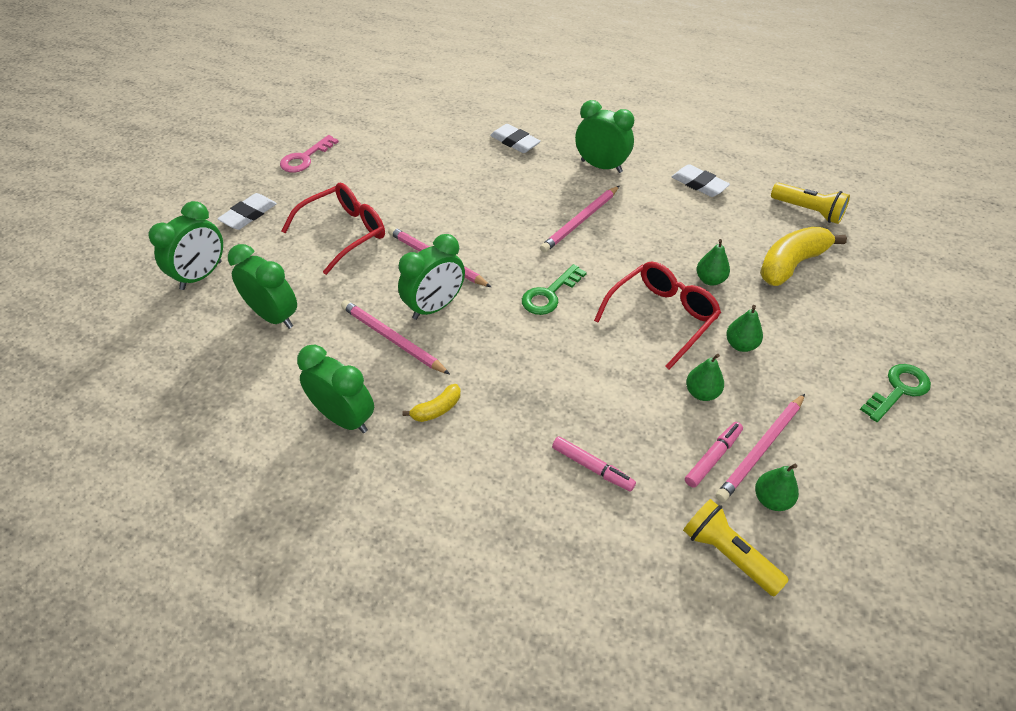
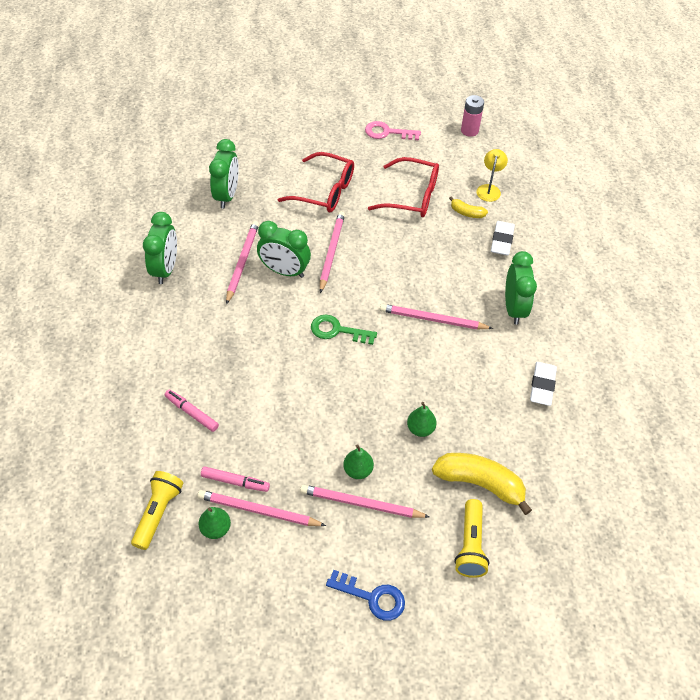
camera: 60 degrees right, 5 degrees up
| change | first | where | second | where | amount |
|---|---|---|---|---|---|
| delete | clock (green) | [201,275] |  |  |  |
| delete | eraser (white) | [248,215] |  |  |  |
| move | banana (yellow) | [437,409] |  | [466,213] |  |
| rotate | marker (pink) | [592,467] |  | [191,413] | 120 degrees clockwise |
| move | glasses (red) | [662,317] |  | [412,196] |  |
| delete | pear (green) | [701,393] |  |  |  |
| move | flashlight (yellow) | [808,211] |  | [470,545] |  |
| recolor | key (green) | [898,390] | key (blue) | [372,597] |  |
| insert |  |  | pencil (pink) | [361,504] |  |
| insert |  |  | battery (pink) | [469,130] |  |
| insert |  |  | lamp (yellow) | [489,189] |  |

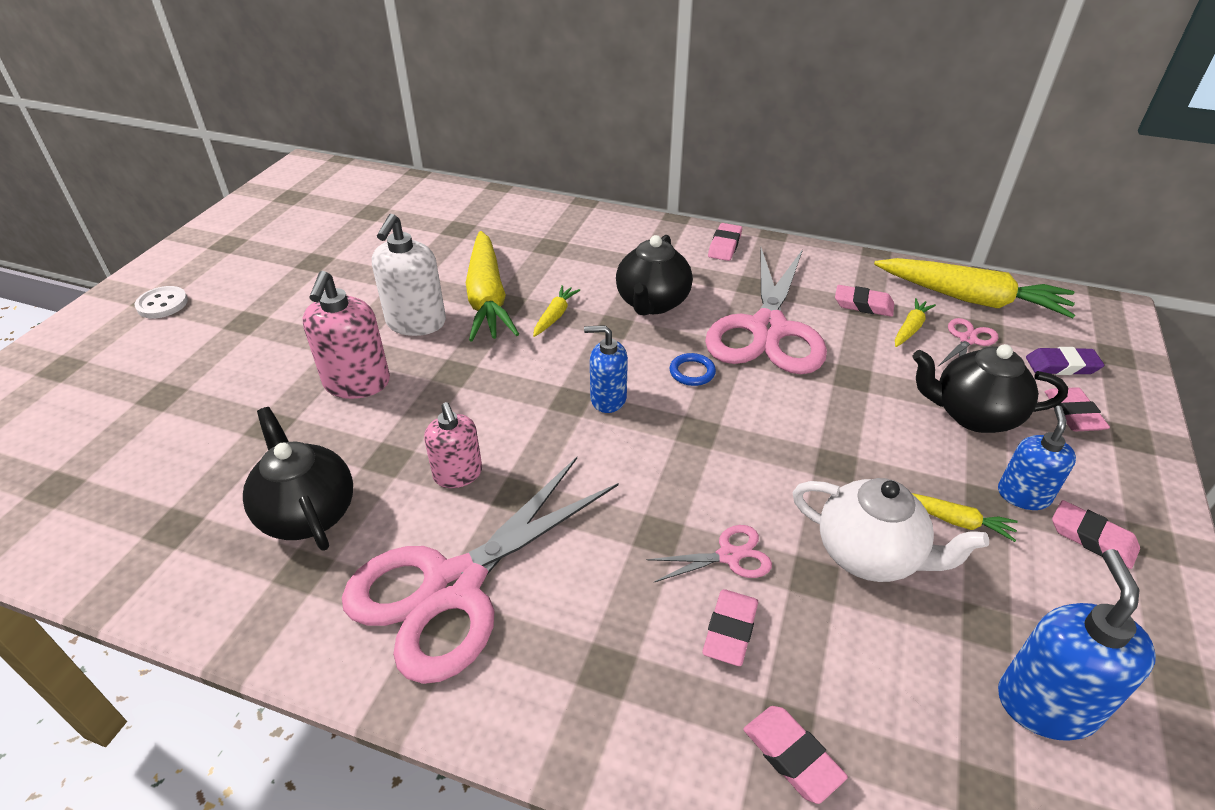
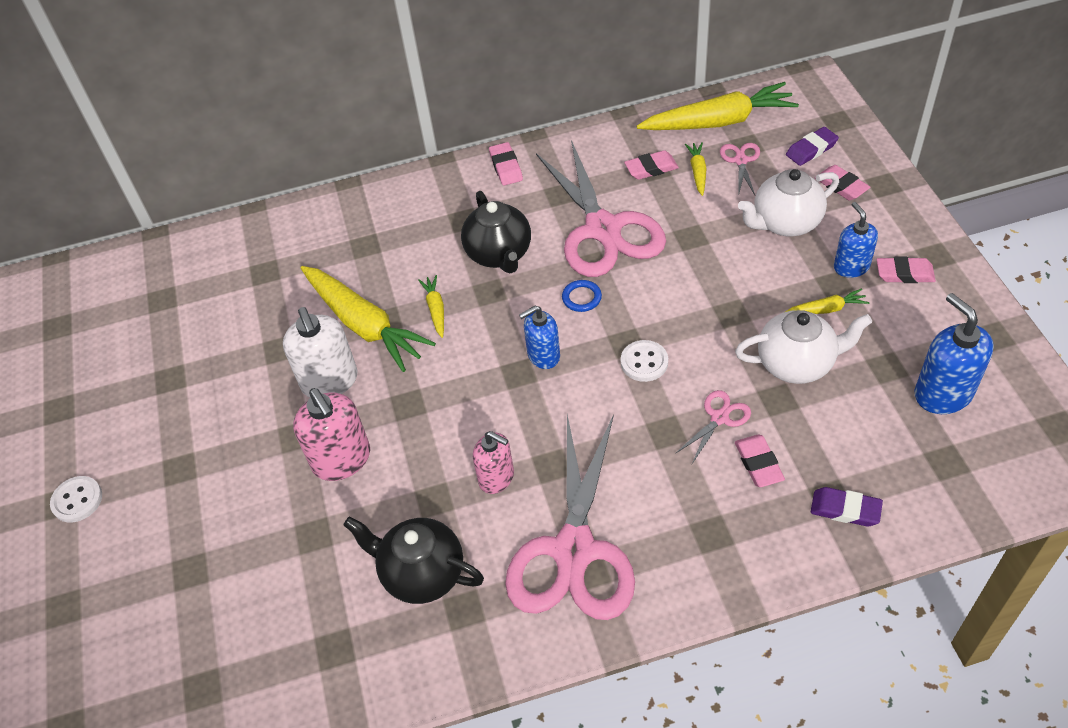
camera: 30 degrees left, 10 degrees up
| change | first | where | second | where | amount |
|---|---|---|---|---|---|
| recolor | eraser (pink) | [792,756] | eraser (purple) | [845,509] |  |
| recolor | teapot (black) | [973,415] | teapot (white) | [785,223] |  |
| insert |  |  | button (white) | [644,362] |  |

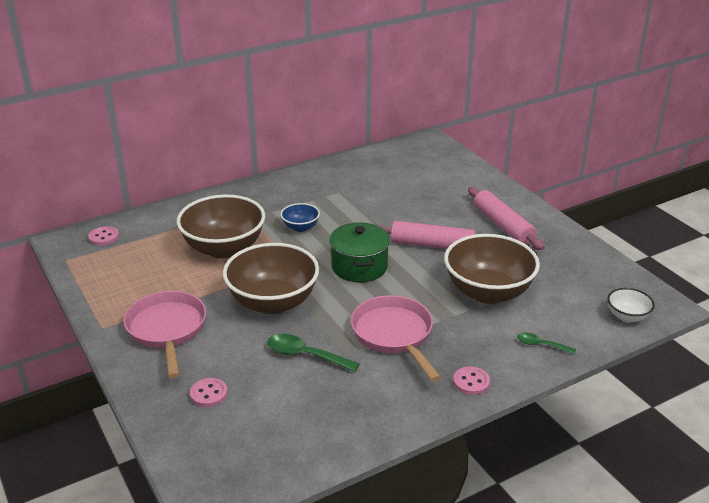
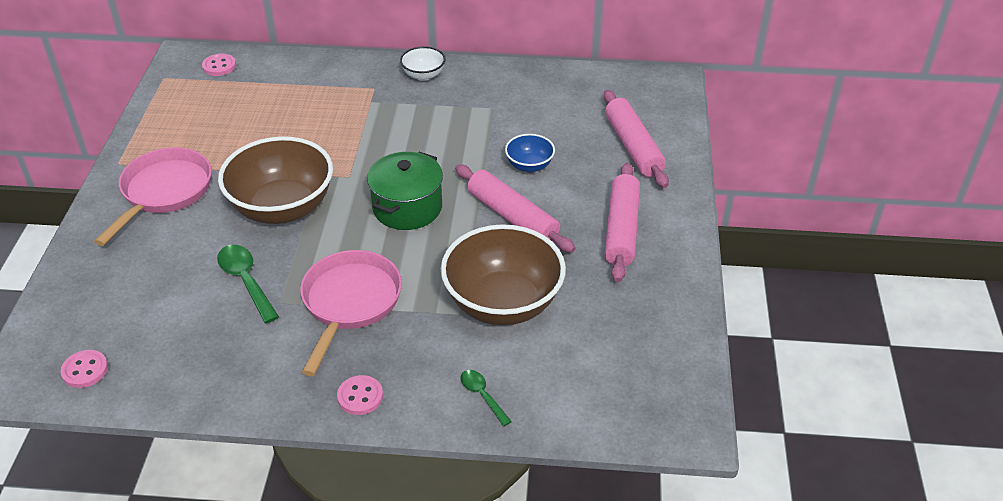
camera: 35 degrees right, 10 degrees up
| change | first | where | second | where | amount |
|---|---|---|---|---|---|
| delete | bowl (brown) | [224,248] |  |  |  |
| move | button (pink) | [208,394] |  | [85,370] |  |
| move | bowl (blue) | [300,227] |  | [529,166] |  |
| move | bowl (white) | [627,316] |  | [423,75] |  |
| insert |  |  | rolling pin (pink) | [633,147] |  |

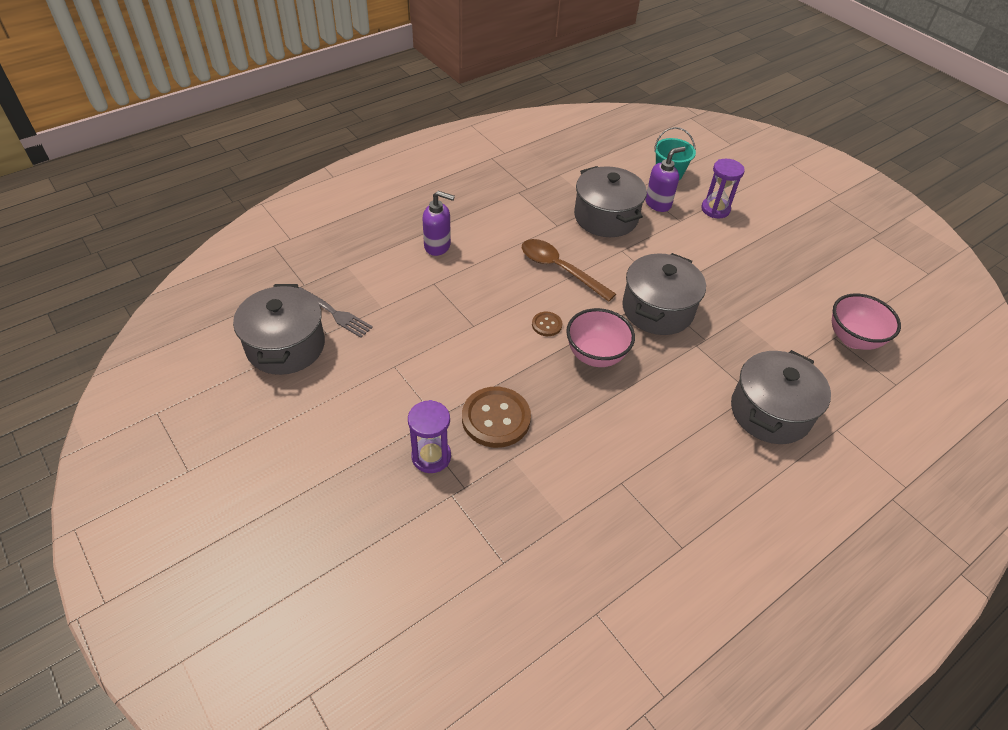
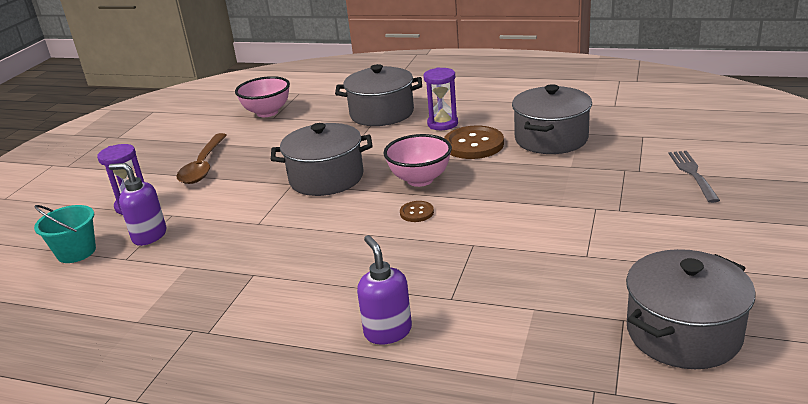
camera: 120 degrees left, 20 degrees down
| change | first | where | second | where | amount |
|---|---|---|---|---|---|
| move | fork (grey) | [334,313] |  | [692,173] |  |
| move | hourglass (purple) | [431,456] |  | [442,124] |  |
| move | button (brown) | [496,418] |  | [473,145] |  |
| move | spoon (brown) | [559,269] |  | [203,166] |  |
| move | pot (grey) | [606,217] |  | [551,139] |  |

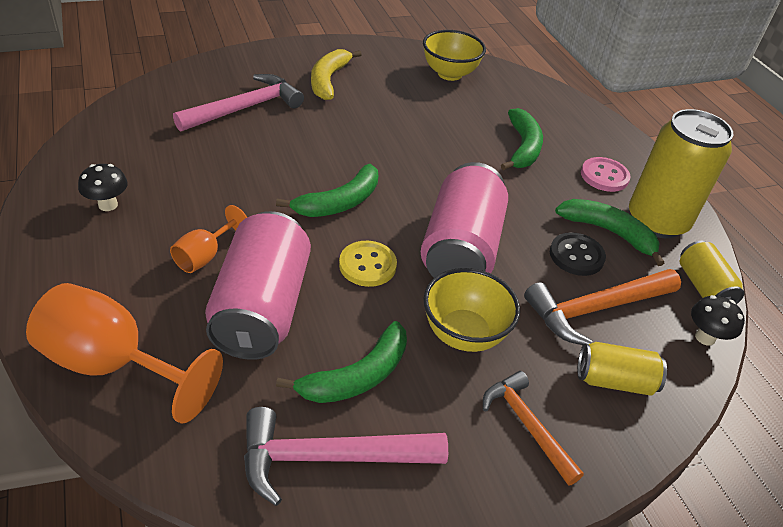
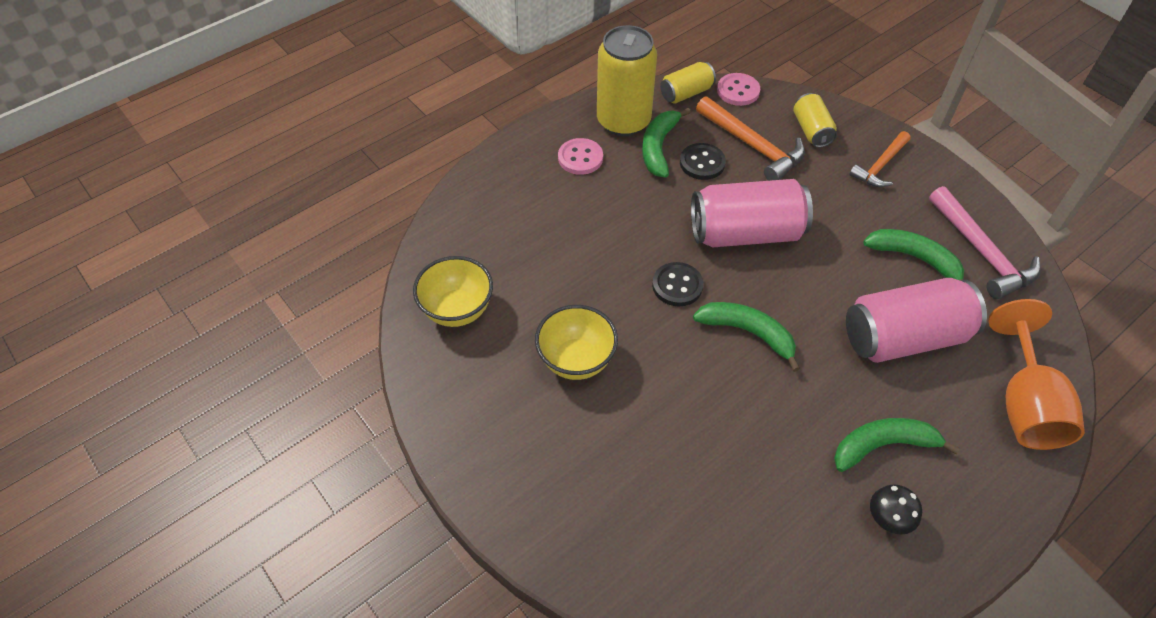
camera: 105 degrees left, 10 degrees up
| change | first | where | second | where | amount |
|---|---|---|---|---|---|
| delete | goblet (orange) | [205,256] |  |  |  |
| delete | hammer (pink) | [244,108] |  |  |  |
| delete | banana (yellow) | [328,80] |  |  |  |
| delete | button (yellow) | [367,265] |  |  |  |
| move | bowl (yellow) | [464,334] |  | [576,360] |  |
| move | banana (green) | [522,147] |  | [883,446] |  |
| replace | mushroom (black) | [705,337] | button (pink) | [738,91] |  |
| insert |  |  | button (black) | [677,285] |  |

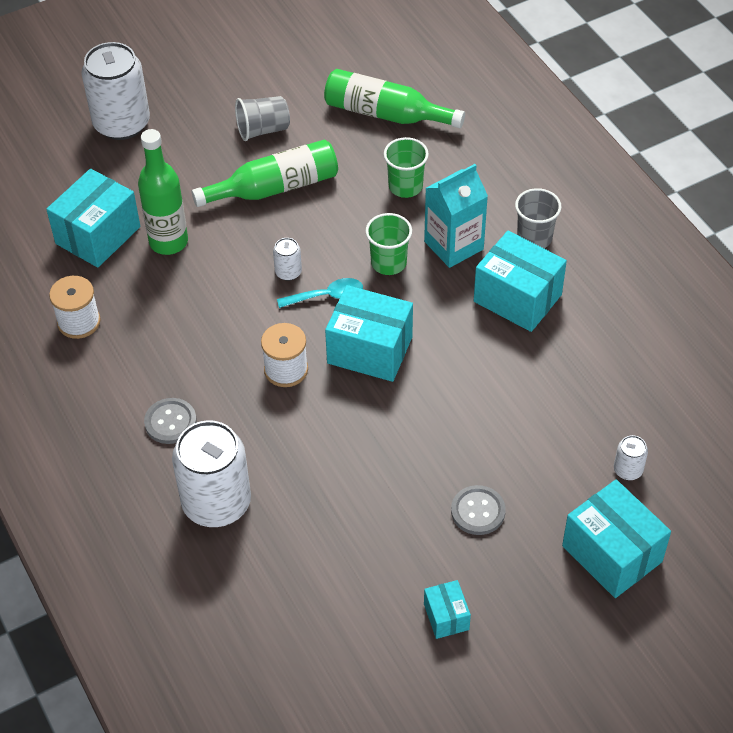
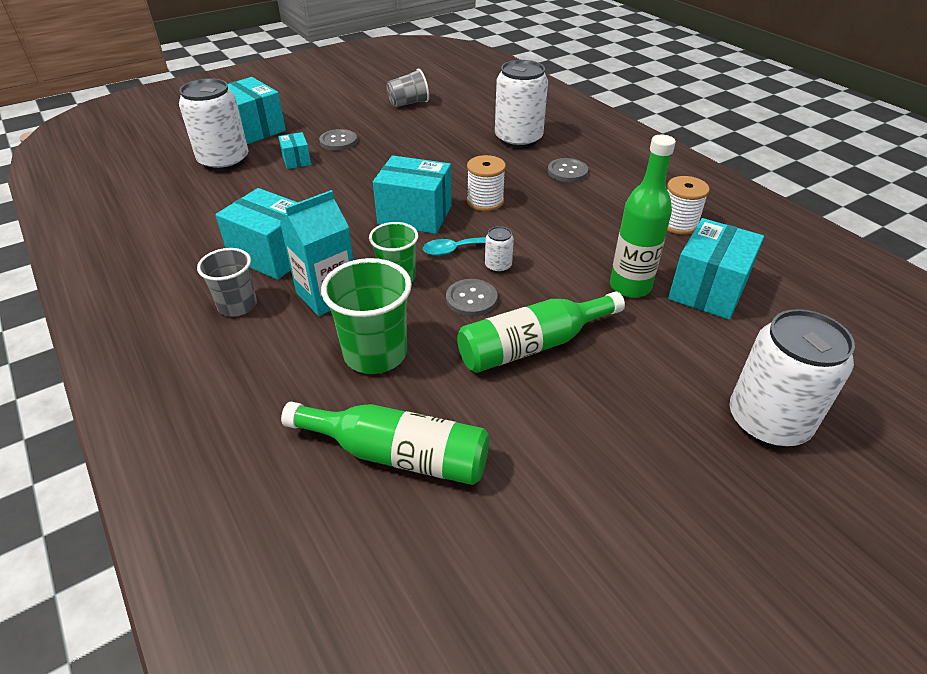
camera: 175 degrees right, 10 degrees down
| change | first | where | second | where | amount |
|---|---|---|---|---|---|
| move | cup (grey) | [263,130] |  | [408,103] |  |
| resize | cup (green) | [405,186] |  | [375,353] | x1.53 |
| move | box (turquoise) | [446,617] |  | [296,160] |  |
| resize | can (white) | [628,470] |  | [224,161] | x2.32 |
| insert |  |  | button (grey) | [471,299] |  |

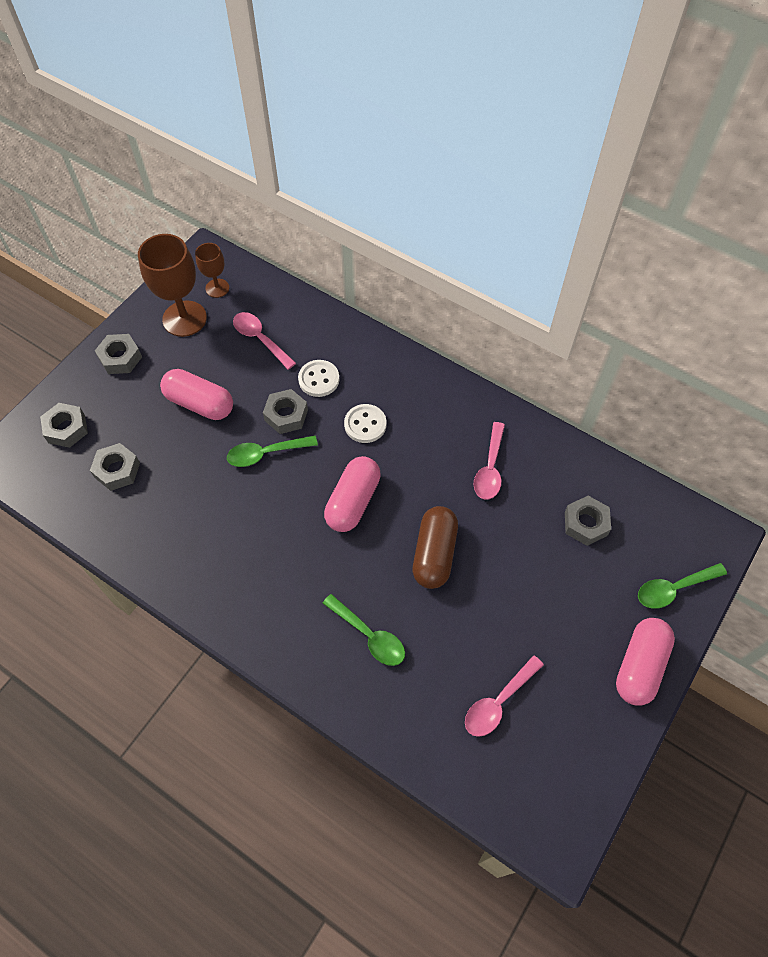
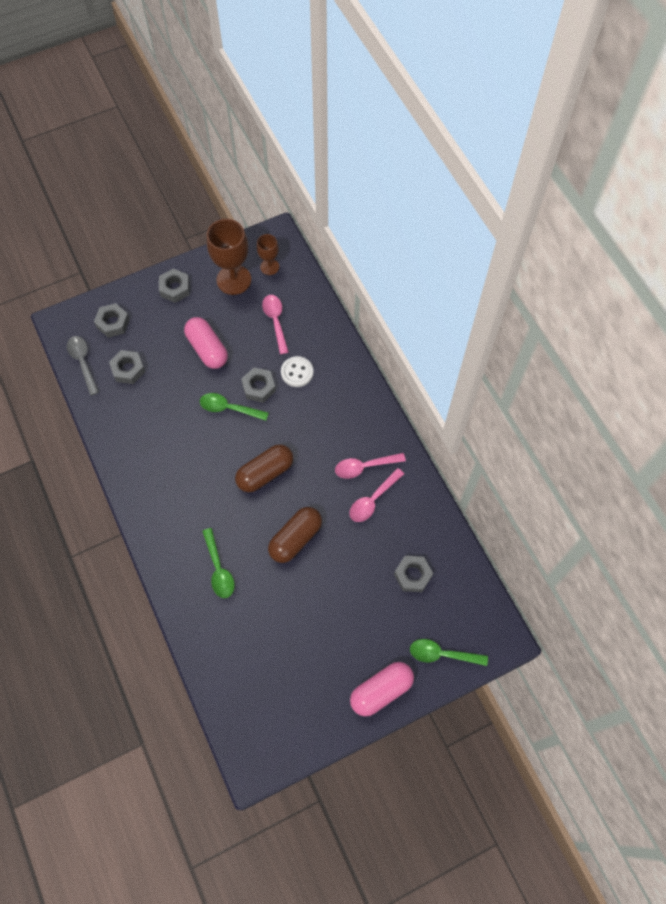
camera: 30 degrees right, 5 degrees up
| change | first | where | second | where | amount |
|---|---|---|---|---|---|
| recolor | capsule (pink) | [353,501] | capsule (brown) | [265,473] |  |
| delete | button (white) | [365,424] |  |  |  |
| move | spoon (pink) | [498,702] |  | [364,467] |  |
| insert |  |  | spoon (grey) | [83,362] |  |

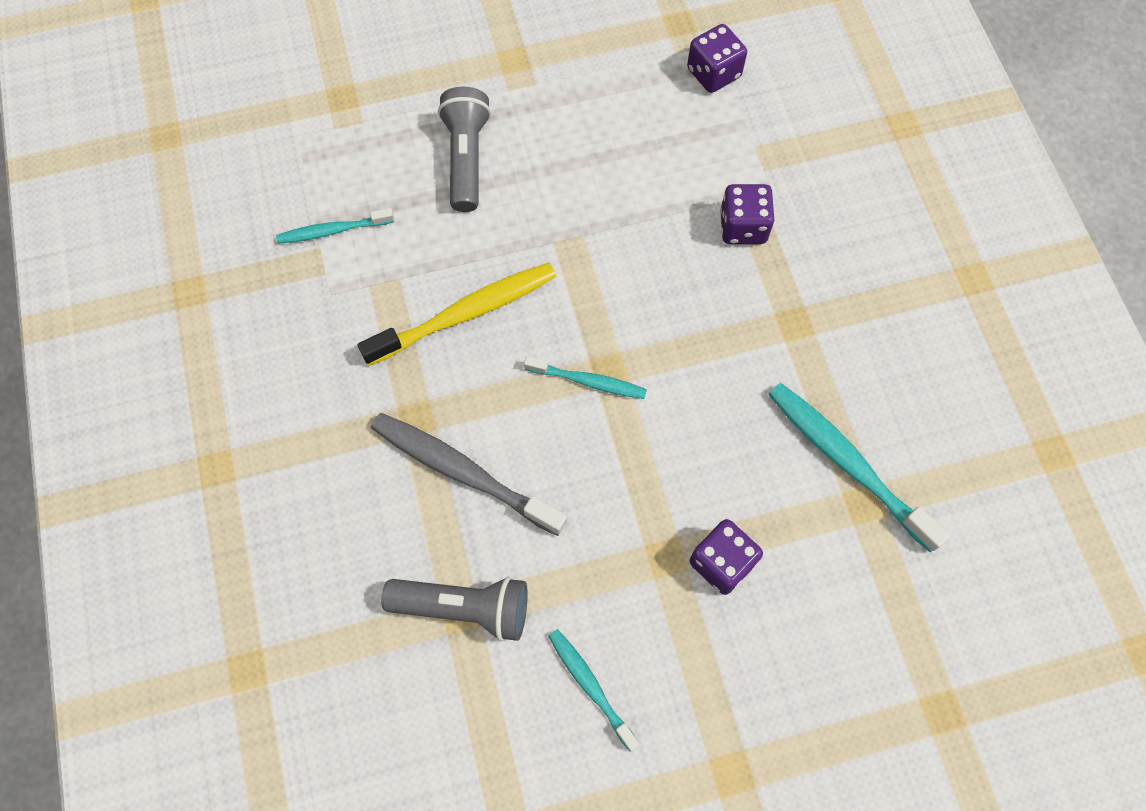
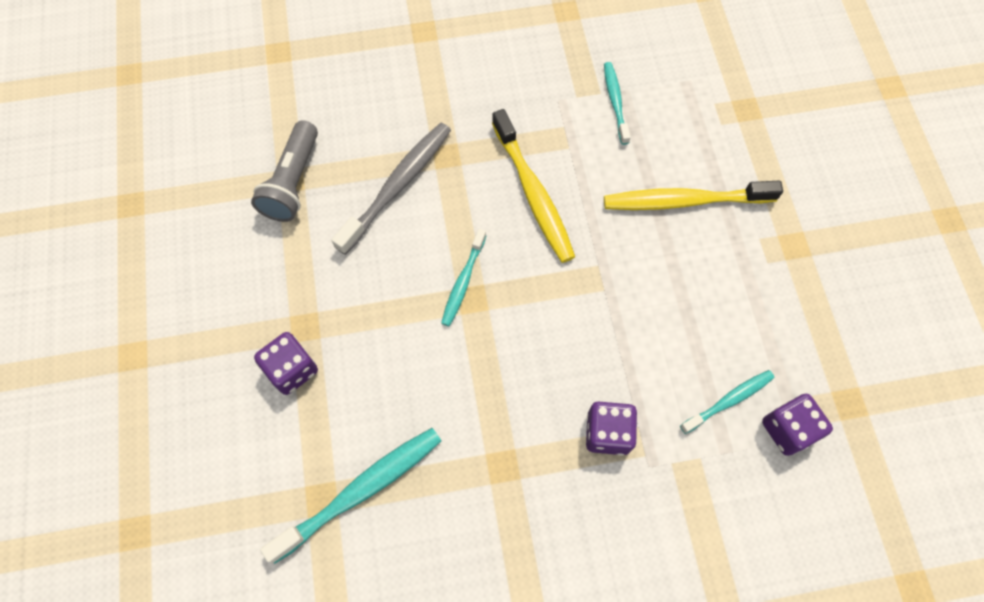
camera: 95 degrees right, 0 degrees up
| change | first | where | second | where | amount |
|---|---|---|---|---|---|
| replace | flashlight (grey) | [466,158] | toothbrush (yellow) | [684,201] |  |
| move | toothbrush (turquoise) | [590,686] |  | [728,400] |  |

